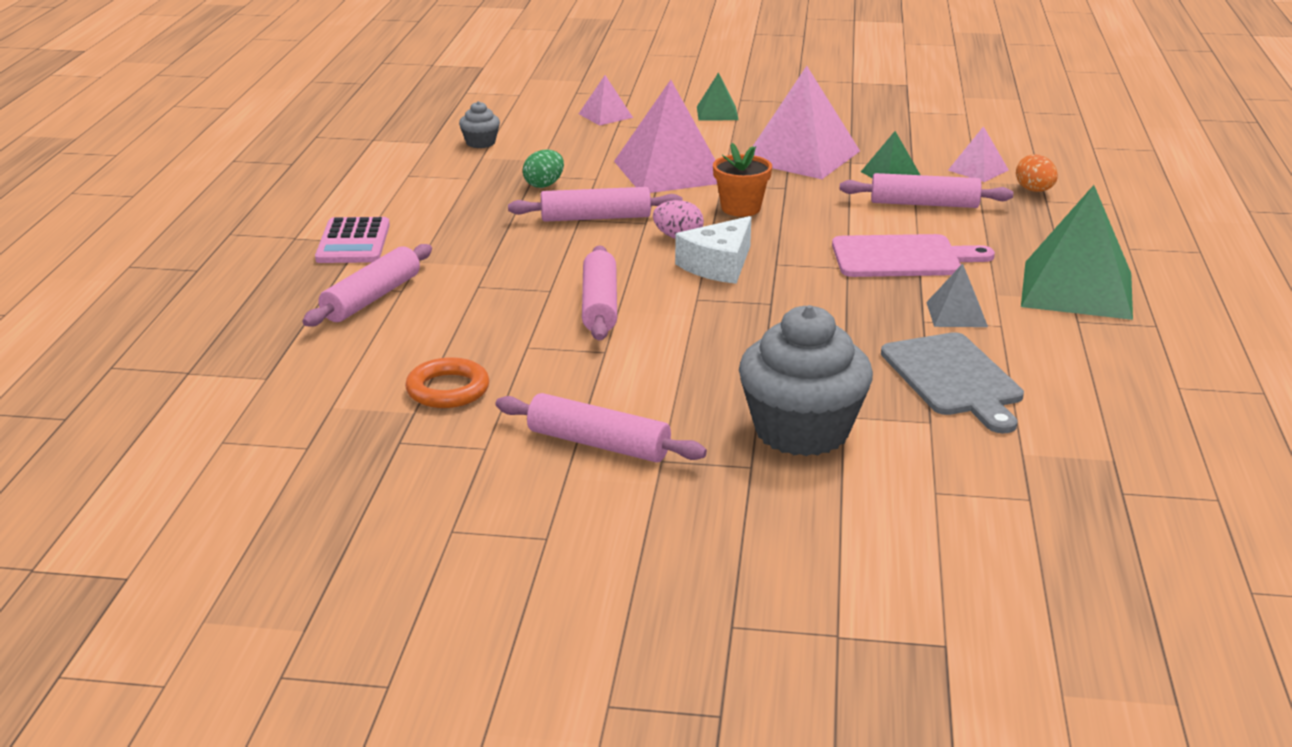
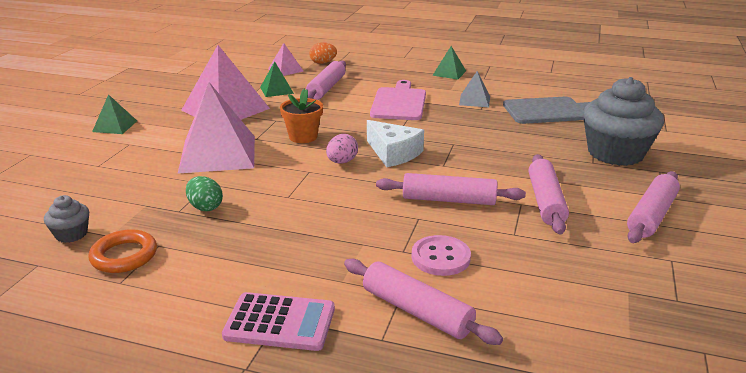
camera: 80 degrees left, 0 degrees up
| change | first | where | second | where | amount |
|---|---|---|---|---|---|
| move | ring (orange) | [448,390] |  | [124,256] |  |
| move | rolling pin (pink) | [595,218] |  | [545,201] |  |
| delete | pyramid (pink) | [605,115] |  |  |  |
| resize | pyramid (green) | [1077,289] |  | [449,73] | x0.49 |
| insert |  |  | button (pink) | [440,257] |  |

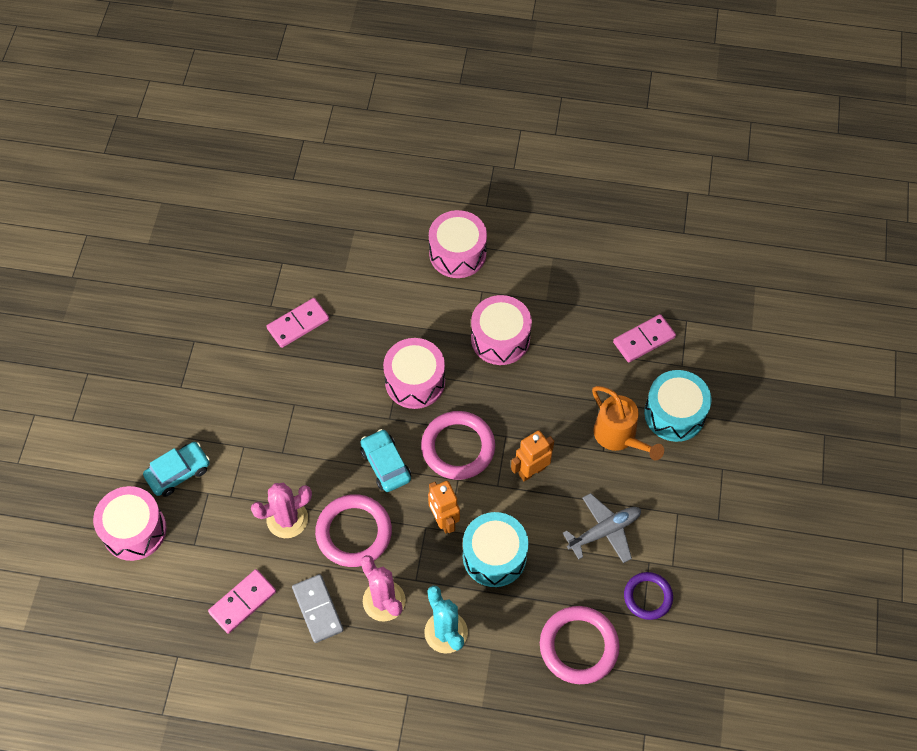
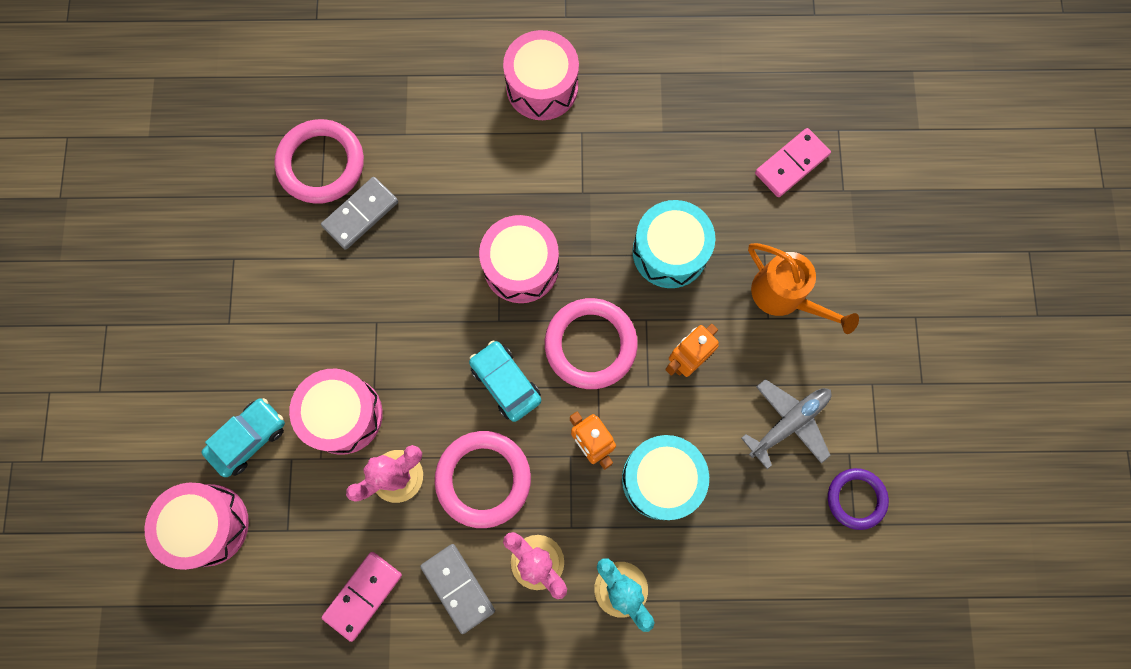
camera: 10 degrees left, 15 degrees up
| change | first | where | second | where | amount |
|---|---|---|---|---|---|
| recolor | domino (pink) | [298,324] | domino (grey) | [361,214] |  |
| move | drum (pink) | [500,339] |  | [343,415] |  |
| move | ring (pink) | [578,646] |  | [321,164] |  |
| move | drum (turquoise) | [674,414] |  | [670,252] |  |

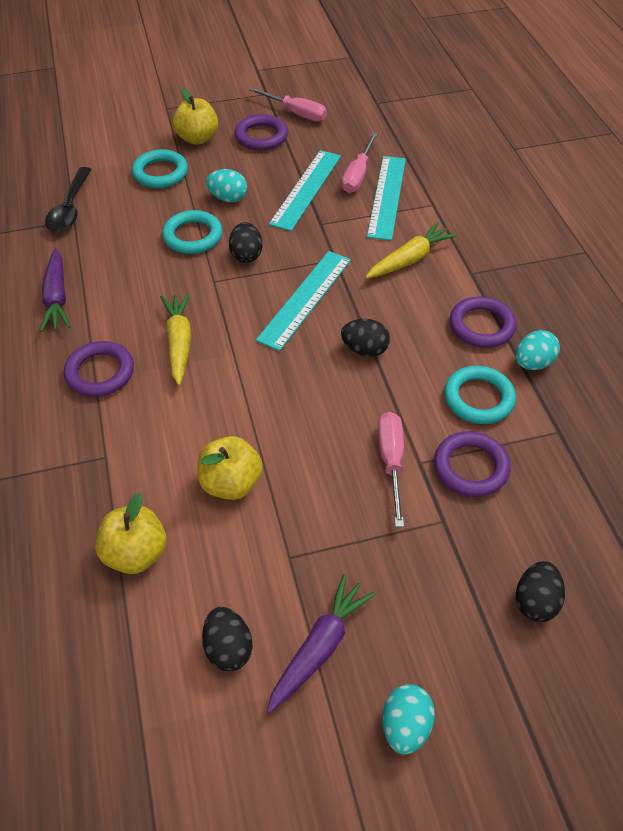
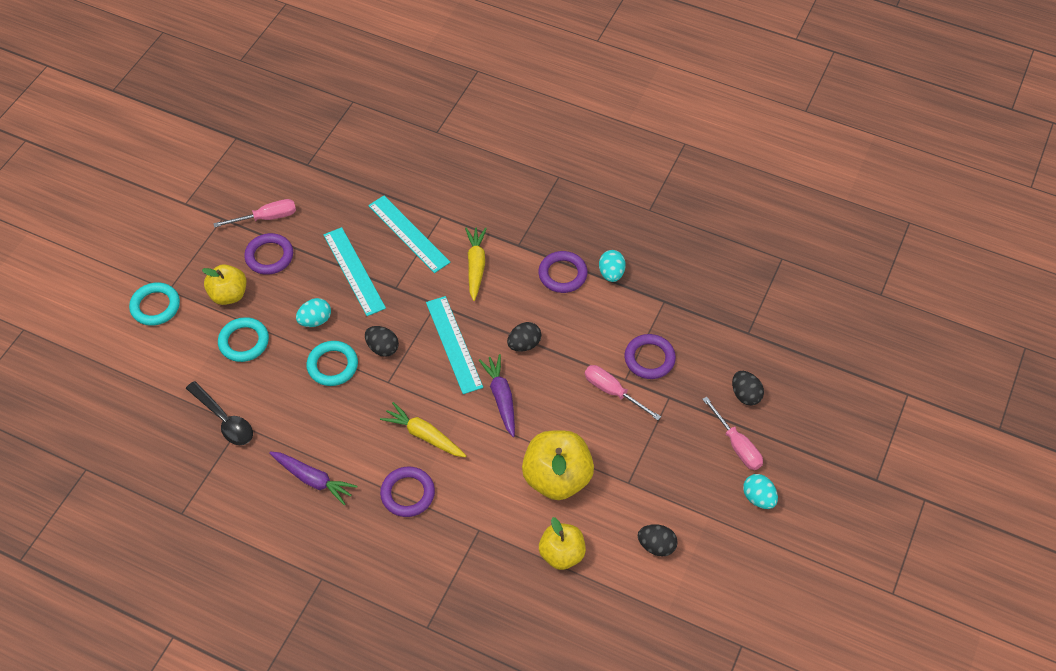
camera: 50 degrees left, 5 degrees up
| change | first | where | second | where | amount |
|---|---|---|---|---|---|
| resize | apple (yellow) | [231,483] |  | [557,478] | x1.56 |
| move | carrot (purple) | [319,647] |  | [501,398] |  |
| move | screwdriver (pink) | [358,175] |  | [737,445] |  |
| move | ring (turquoise) | [478,398] |  | [155,306] |  |

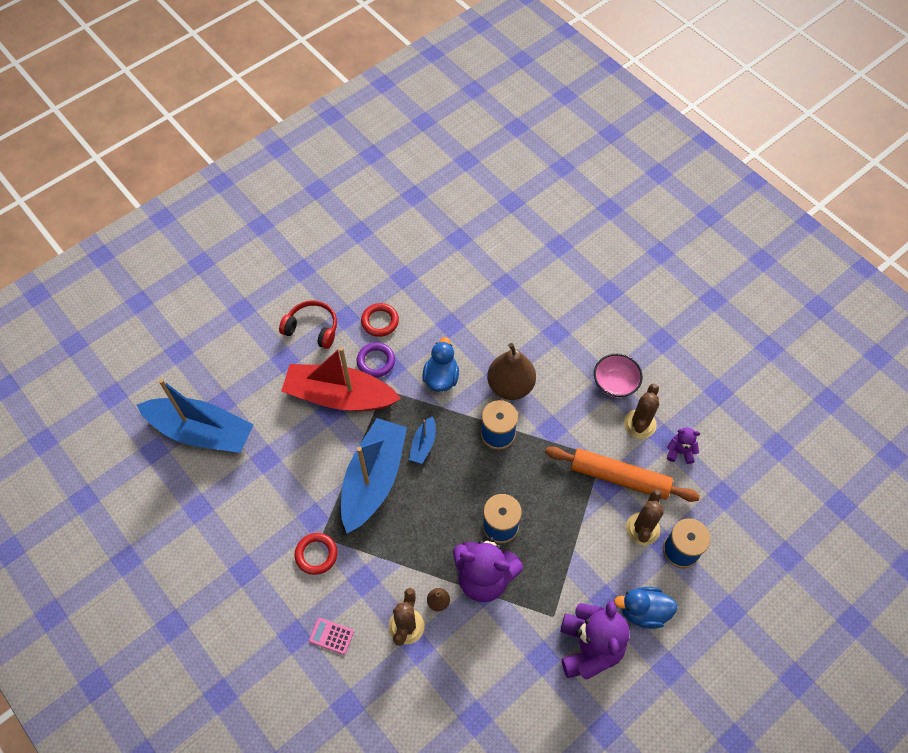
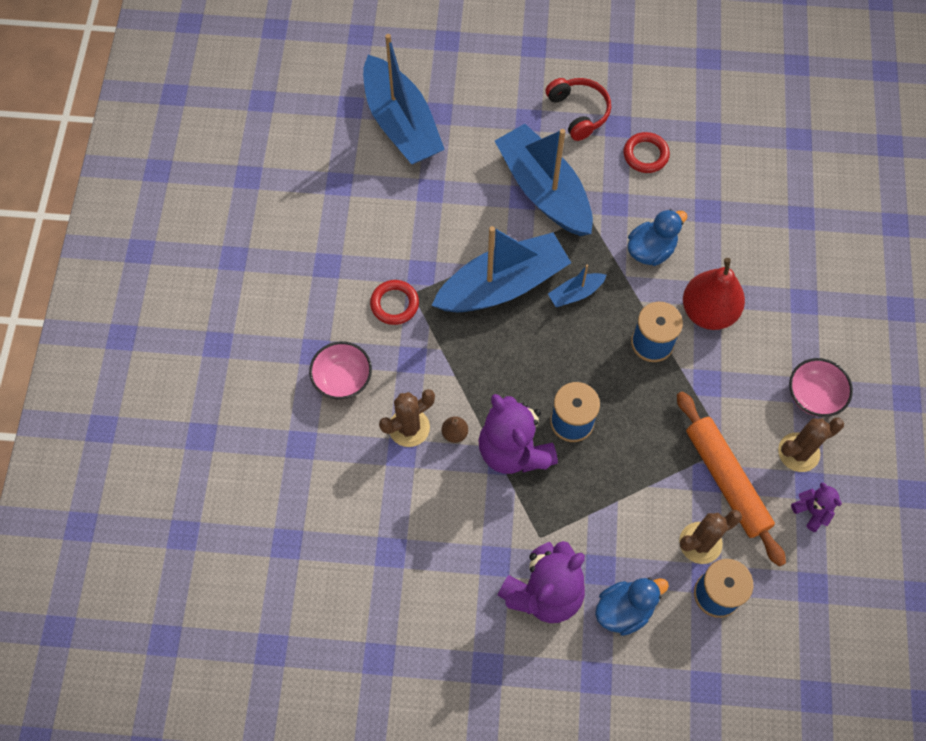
camera: 45 degrees right, 5 degrees up
| change | first | where | second | where | amount |
|---|---|---|---|---|---|
| recolor | boat (red) | [339,396] | boat (blue) | [544,190] |  |
| replace | calculator (pink) | [331,636] | bowl (pink) | [342,379] |  |
| delete | ring (purple) | [376,361] |  |  |  |
| recolor | pear (brown) | [510,386] | pear (red) | [708,311] |  |
| rotate | duck (blue) | [643,611] |  | [624,610] | 105 degrees clockwise |

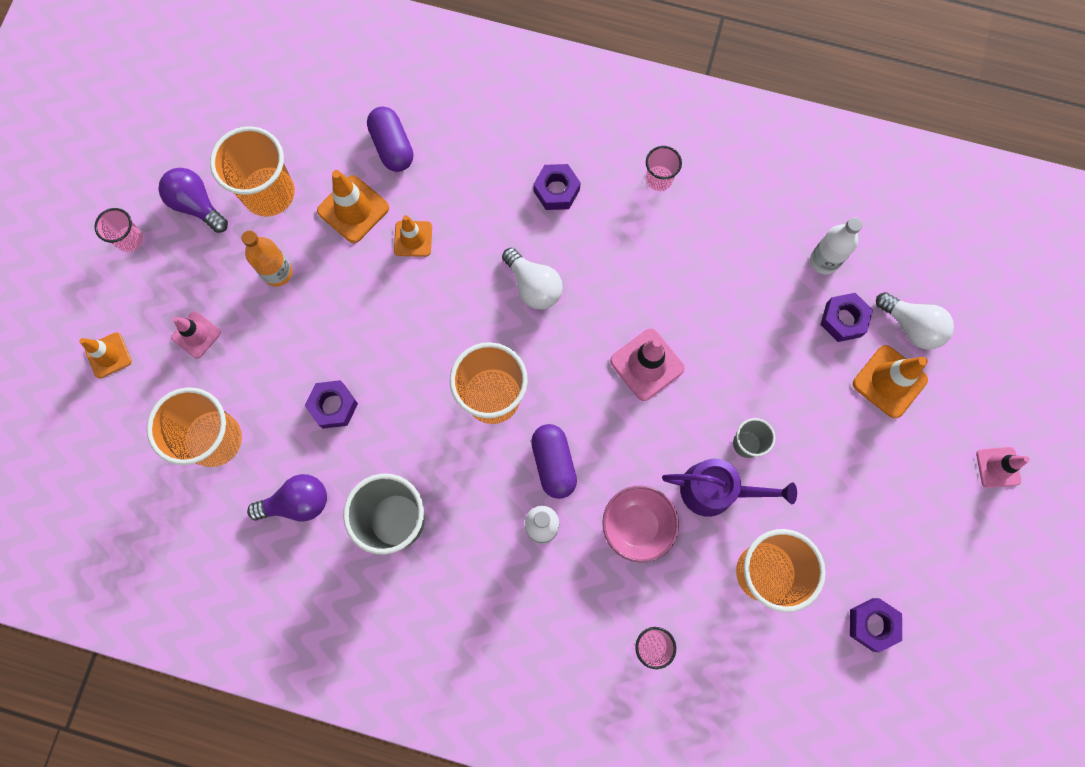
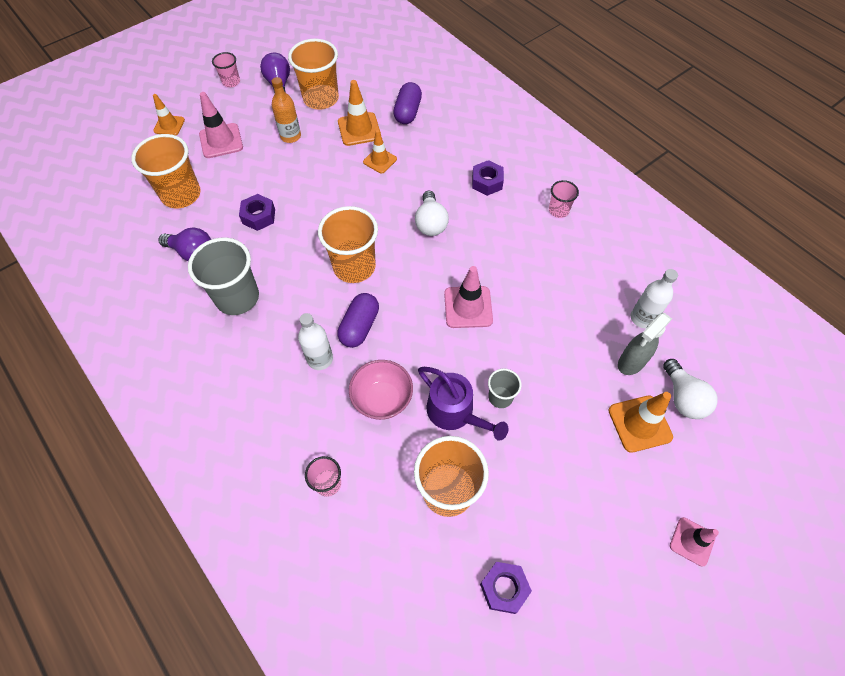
camera: 35 degrees right, 15 degrees down
| change | first | where | second | where | amount |
|---|---|---|---|---|---|
| resize | traffic cone (pink) | [196,335] |  | [221,141] | x1.52 |
| replace | nut (purple) | [843,320] | spray bottle (grey) | [631,362] |  |

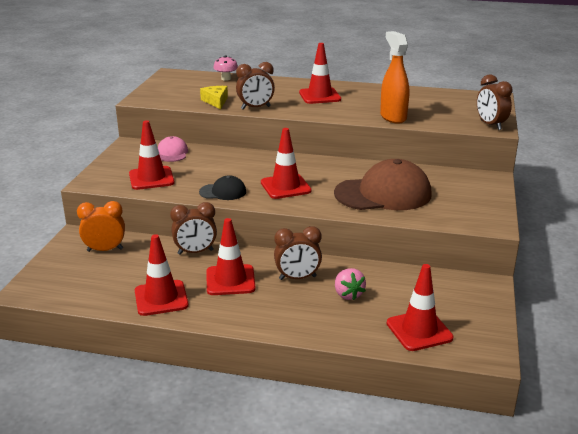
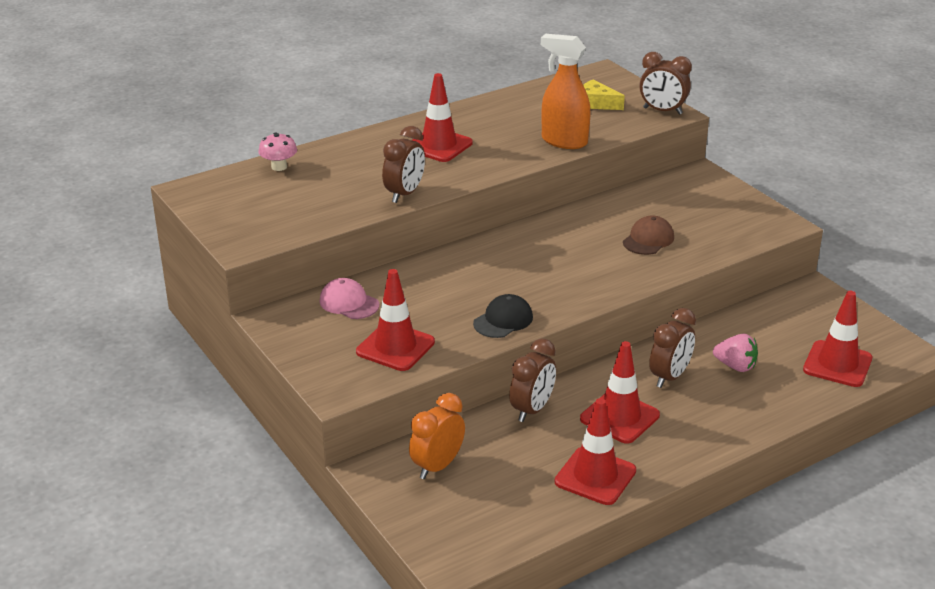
camera: 45 degrees left, 5 degrees up
| change | first | where | second | where | amount |
|---|---|---|---|---|---|
| move | cheese (yellow) | [216,101] |  | [596,103] |  |
| delete | traffic cone (red) | [285,187] |  |  |  |
| resize | cap (brown) | [383,194] |  | [648,239] | x0.48 |

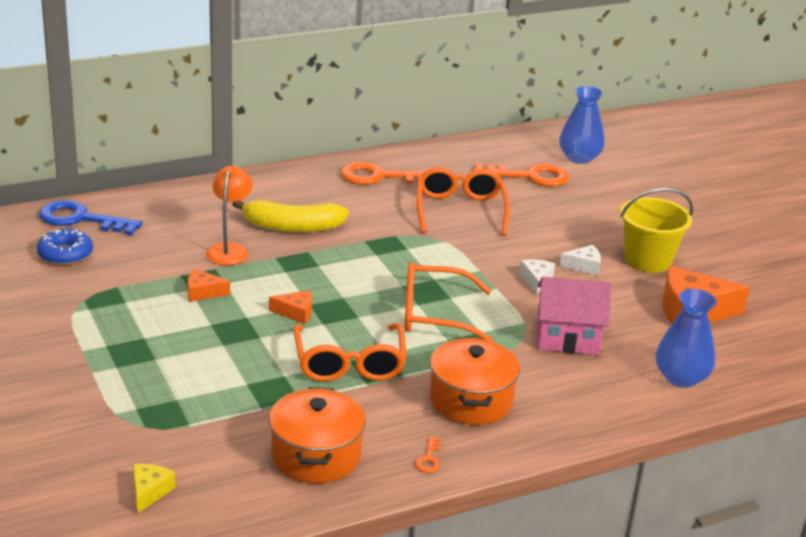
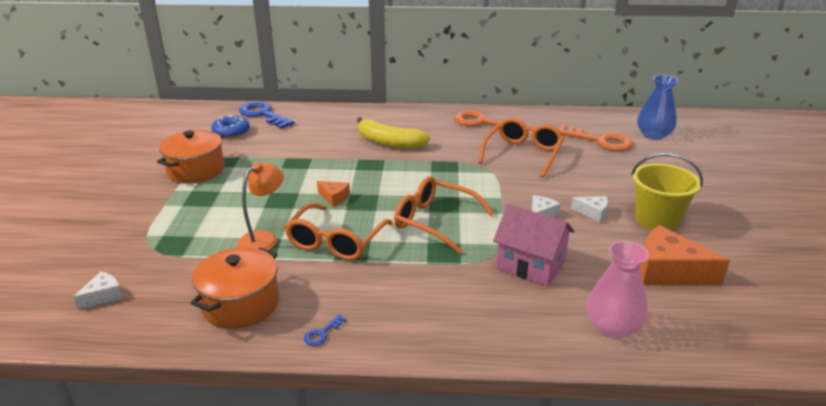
camera: 30 degrees right, 0 degrees up
| change | first | where | second | where | amount |
|---|---|---|---|---|---|
| recolor | cheese (yellow) | [149,492] | cheese (white) | [103,296] |  |
| delete | cheese (orange) | [203,292] |  |  |  |
| move | lamp (orange) | [229,249] |  | [264,238] |  |
| recolor | key (orange) | [429,459] | key (blue) | [322,333] |  |
| move | pot (orange) | [471,400] |  | [196,170] |  |
| recolor | vase (blue) | [681,378] | vase (pink) | [612,327] |  |

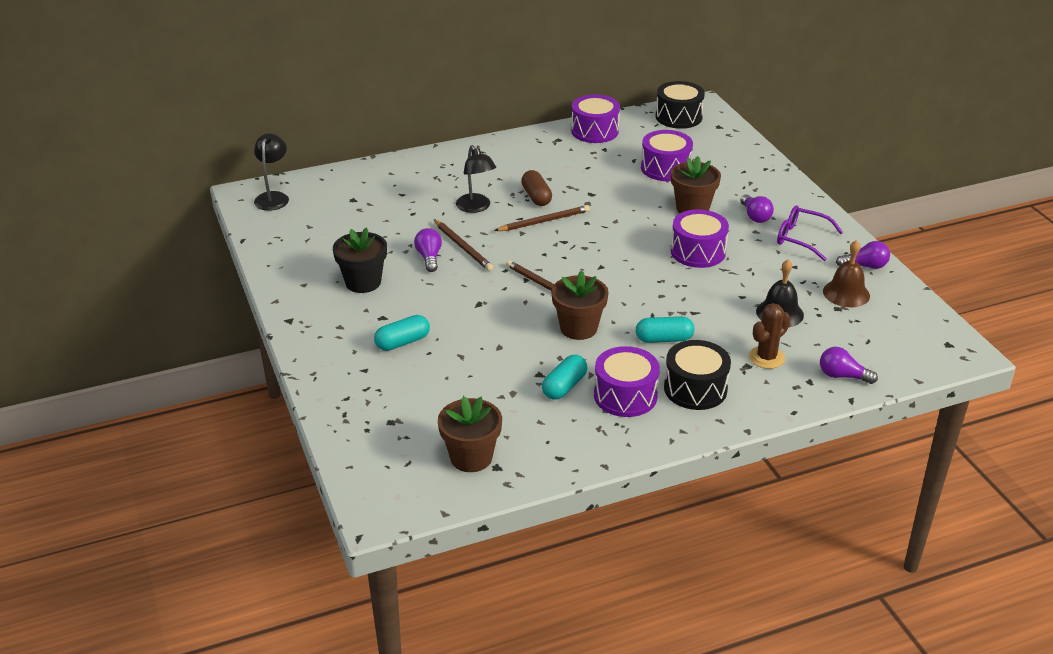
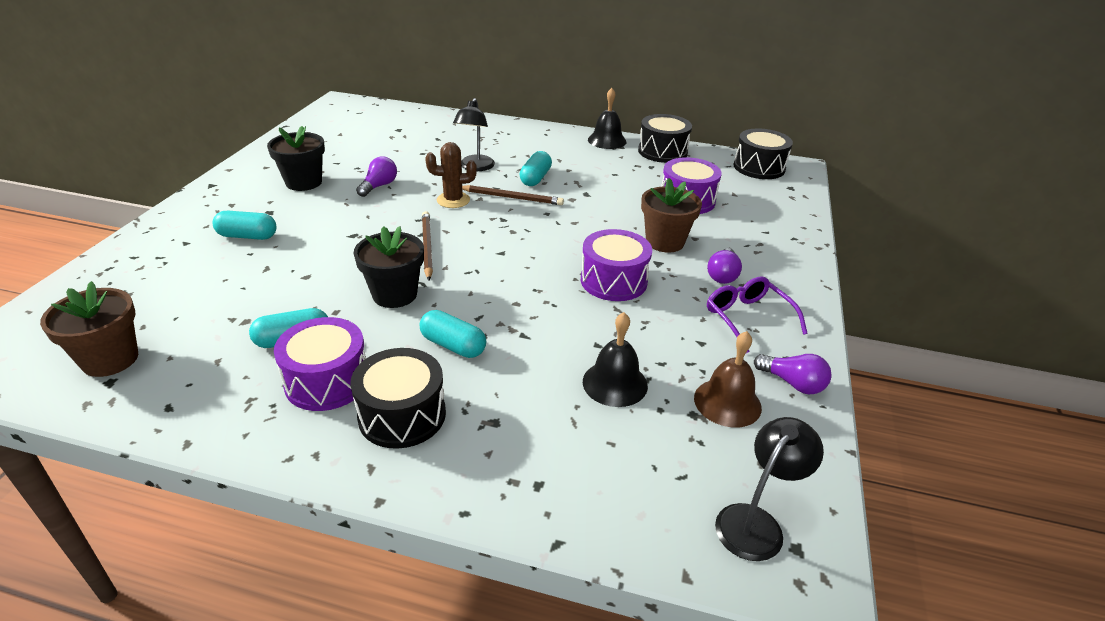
camera: 35 degrees right, 0 degrees up
| change | first | where | second | where | amount |
|---|---|---|---|---|---|
| move | lamp (black) | [273,197] |  | [756,522] |  |
| delete | pencil (brown) | [463,247] |  |  |  |
| recolor | capsule (brown) | [536,197] | capsule (turquoise) | [535,178] |  |
| recolor | flower pot (brown) | [578,328] | flower pot (black) | [395,294] |  |
| recolor | drum (purple) | [594,131] | drum (black) | [662,151] |  |
| move | cactus (brown) | [766,358] |  | [453,200] |  |
| delete | light bulb (purple) | [842,376] |  |  |  |
| insert |  |  | bell (black) | [607,140] |  |

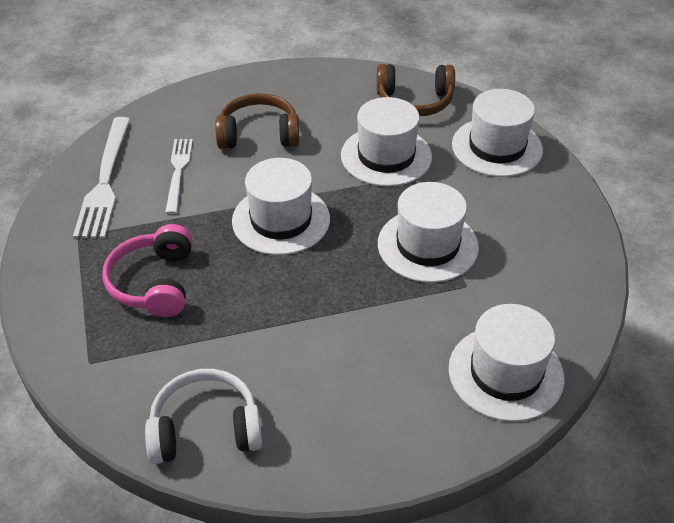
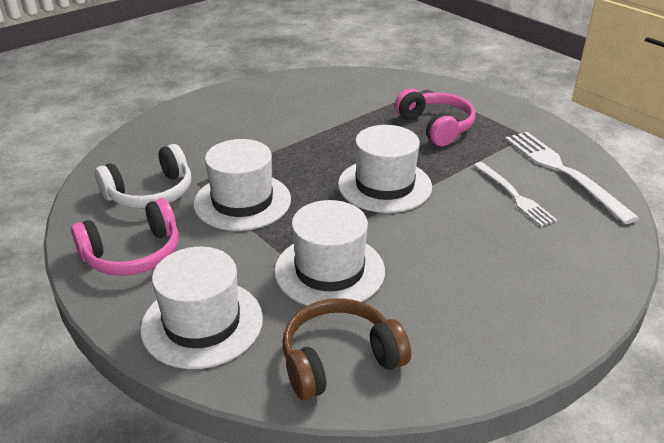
camera: 155 degrees right, 10 degrees down
| change | first | where | second | where | amount |
|---|---|---|---|---|---|
| move | headphones (white) | [205,428] |  | [150,193] |  |
| delete | headphones (brown) | [259,134] |  |  |  |
| delete | hat (white) | [505,373] |  |  |  |
| insert |  |  | headphones (pink) | [133,254] |  |

